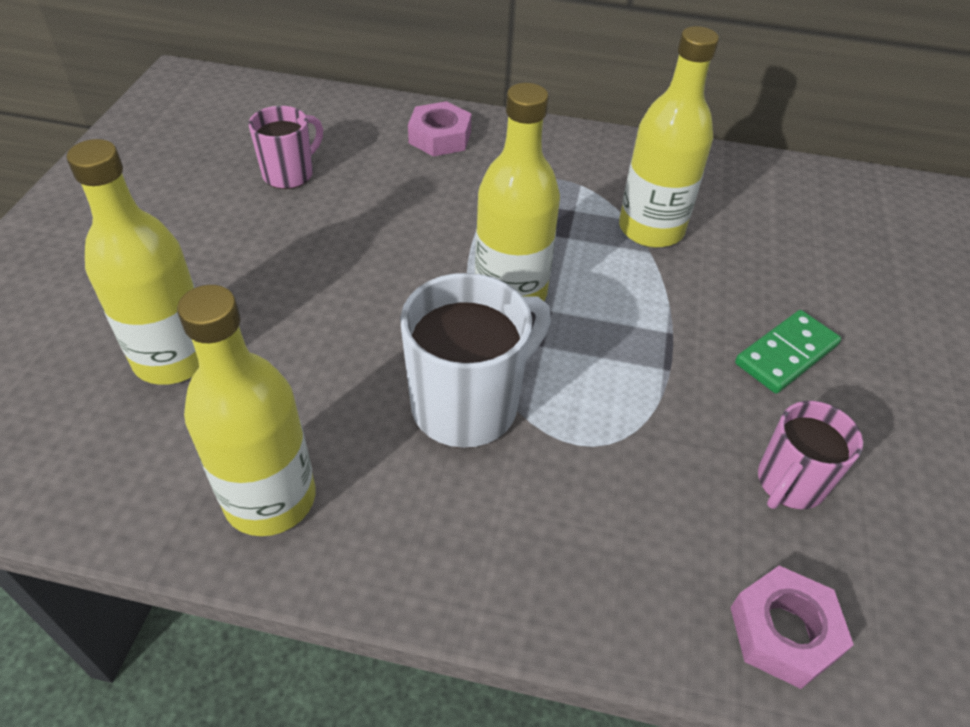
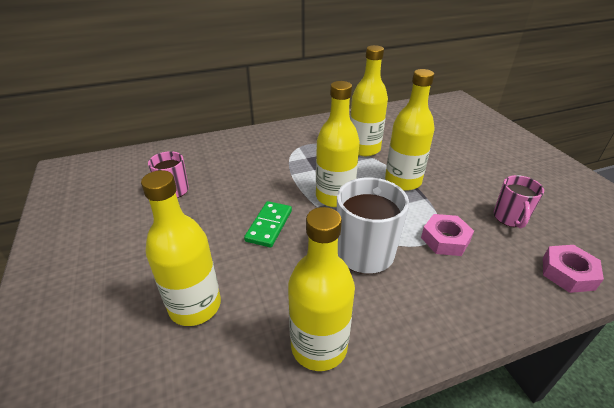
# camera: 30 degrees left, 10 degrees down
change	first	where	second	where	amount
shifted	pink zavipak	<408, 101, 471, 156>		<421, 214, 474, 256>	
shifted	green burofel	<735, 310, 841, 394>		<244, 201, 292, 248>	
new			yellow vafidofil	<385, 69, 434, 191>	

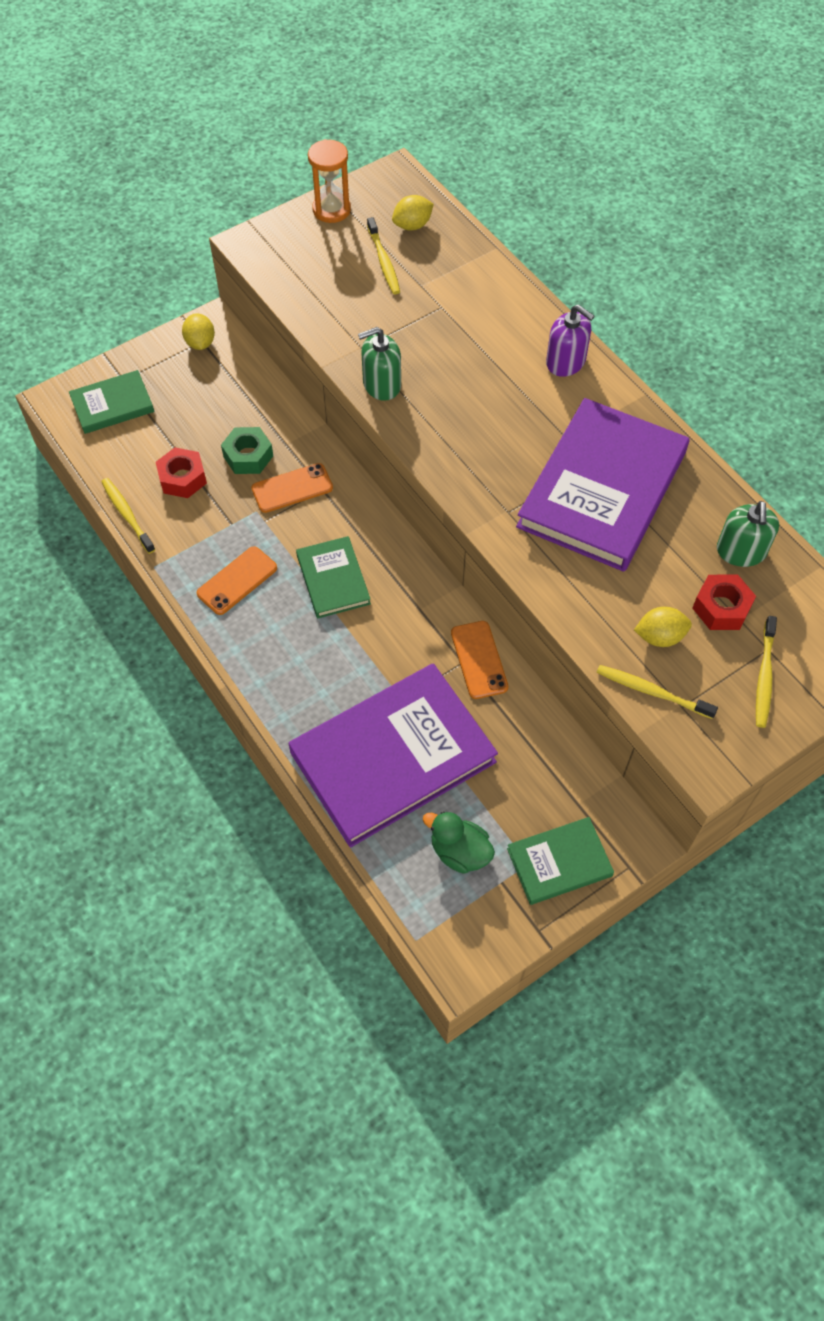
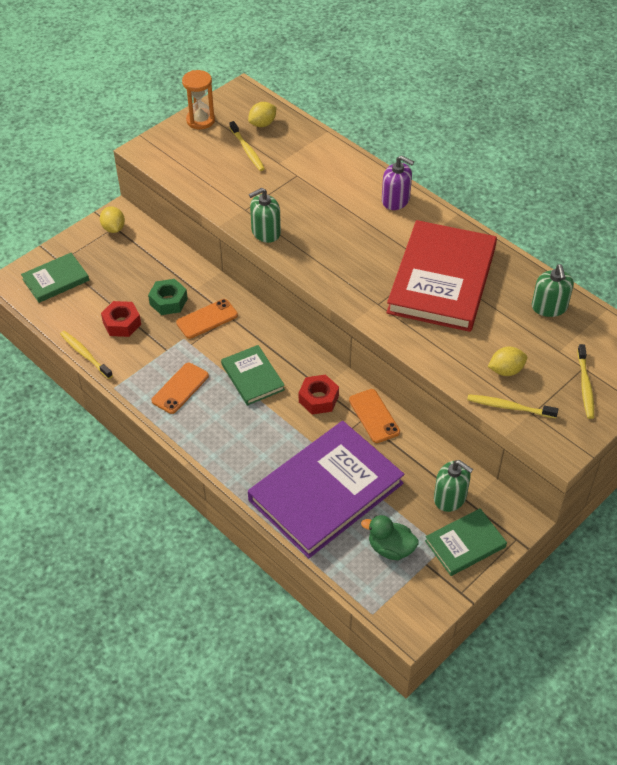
# camera: 10 degrees left, 10 degrees down
change	first	where	second	where	amount
repainted	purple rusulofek	<516, 398, 689, 572>	red rusulofek	<386, 220, 497, 332>	
shifted	red zavipak	<692, 575, 756, 630>		<299, 374, 339, 415>	
new			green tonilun	<434, 460, 473, 512>	

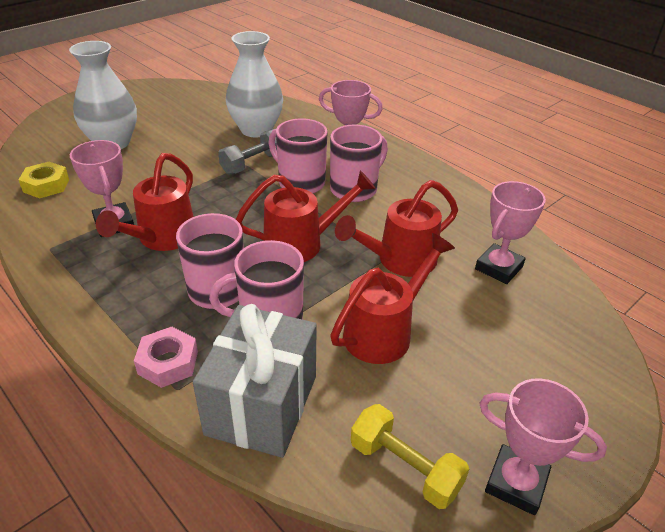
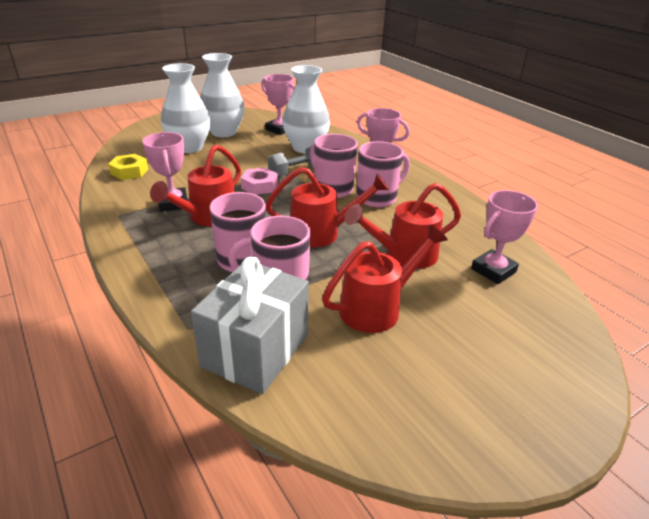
# camera: 10 degrees right, 5 degrees down
change	first	where	second	where	amount
shifted	pink zavipak	<134, 327, 198, 388>		<241, 167, 278, 195>	
shifted	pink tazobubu	<479, 378, 607, 515>		<261, 74, 295, 135>	
gone	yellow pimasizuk	<351, 404, 469, 509>			
new			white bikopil	<200, 53, 244, 137>	

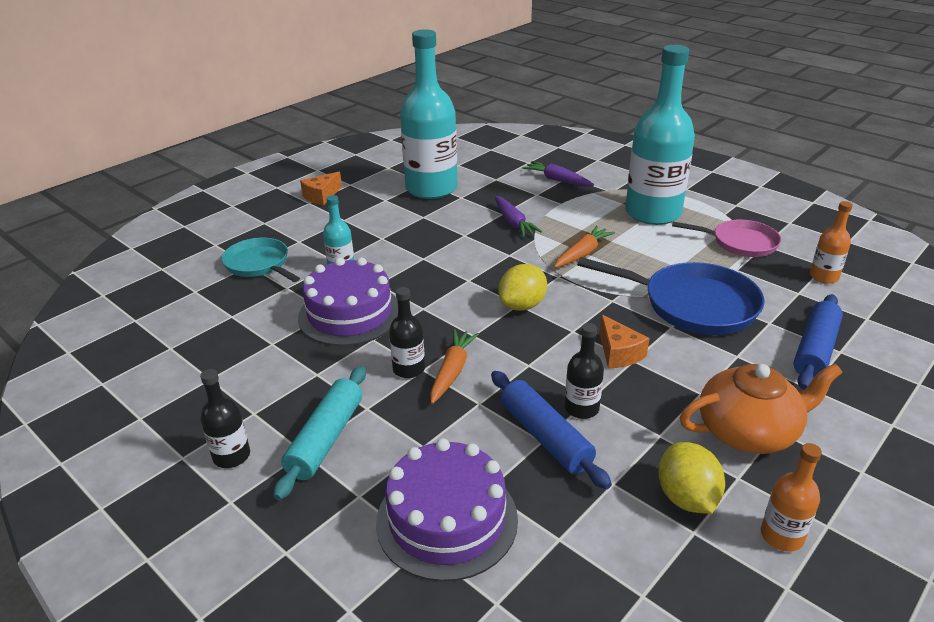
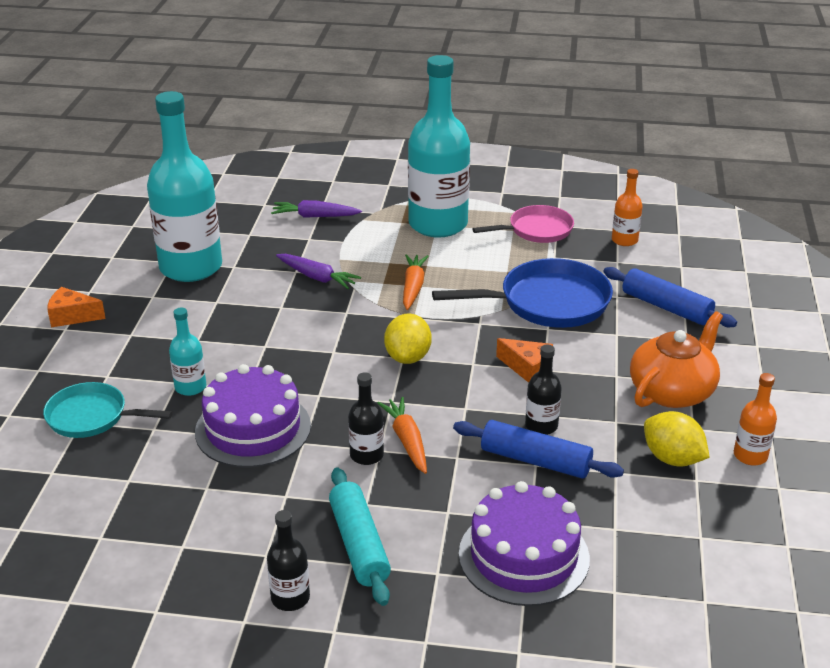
# camera: 35 degrees left, 0 degrees up
change	first	where	second	where	amount
rotated	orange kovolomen	<300, 172, 342, 205>		<47, 287, 106, 328>	90 degrees clockwise
rotated	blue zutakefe	<793, 294, 843, 390>		<603, 267, 737, 327>	45 degrees counterclockwise

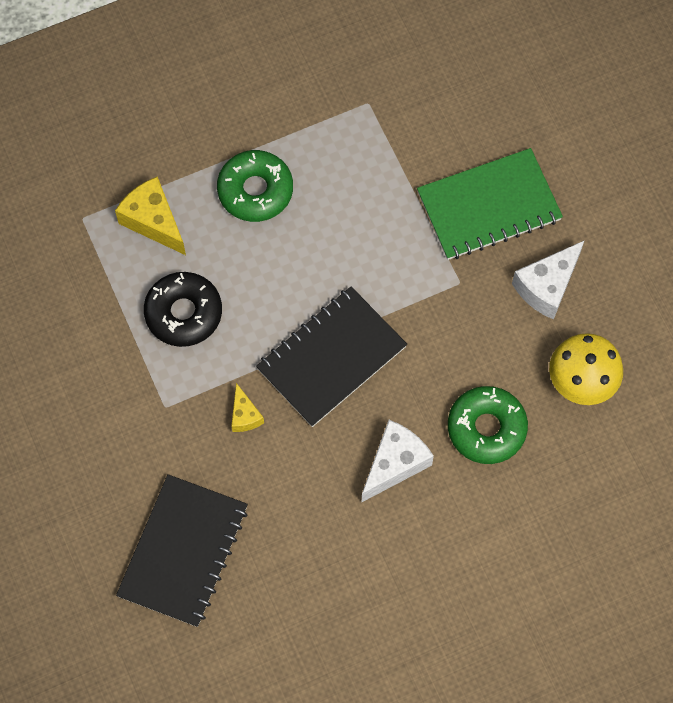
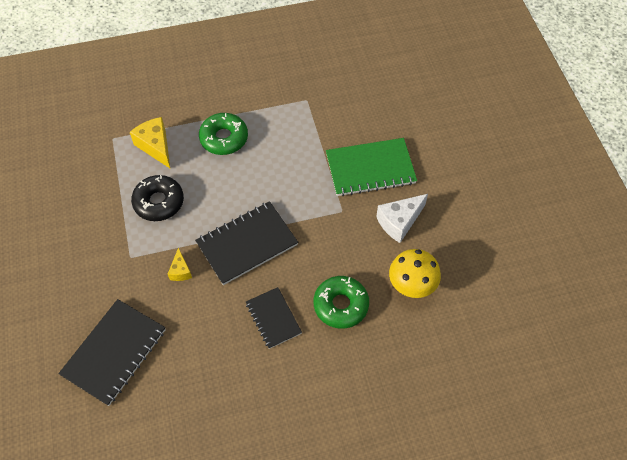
# camera: 10 degrees right, 10 degrees down
change	first	where	second	where	amount
swapped	white kovolomen	<362, 420, 434, 502>	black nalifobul	<246, 287, 302, 349>	

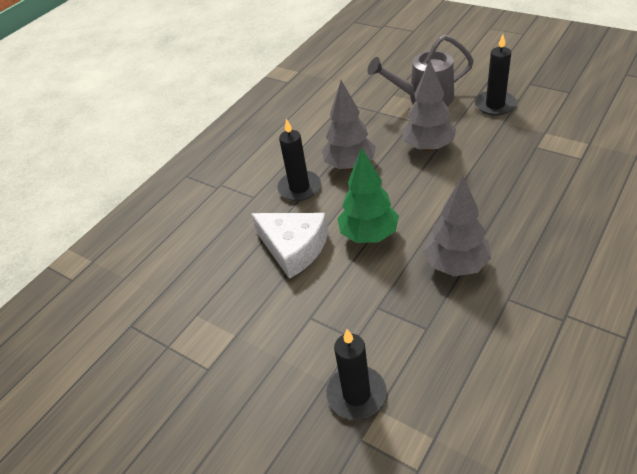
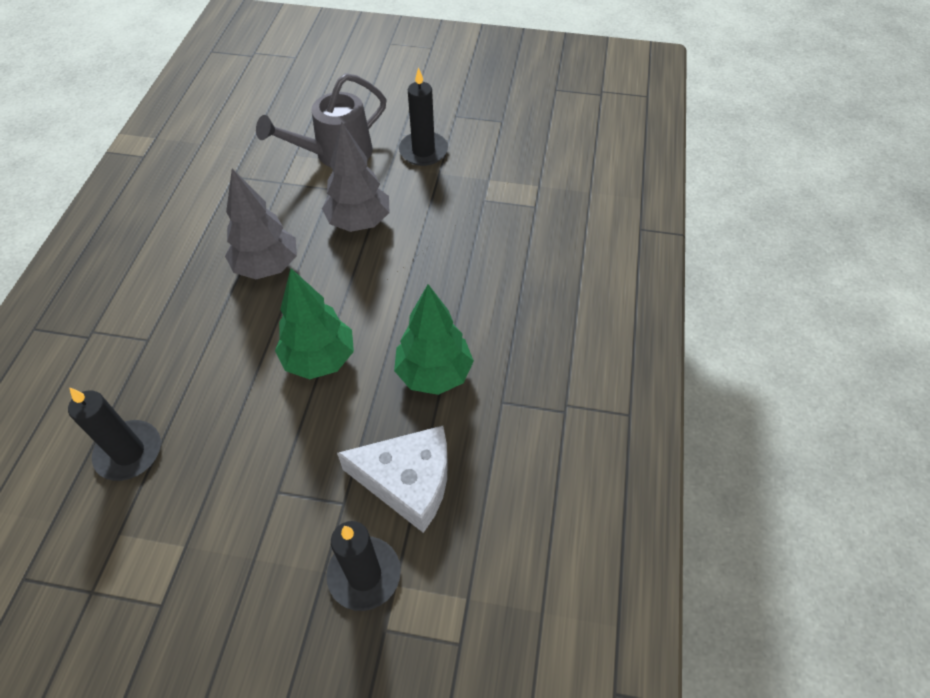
# camera: 30 degrees left, 10 degrees up
change	first	where	second	where	amount
shifted	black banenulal	<277, 119, 321, 201>		<68, 387, 161, 481>	
repainted	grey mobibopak	<423, 175, 491, 276>	green mobibopak	<394, 284, 474, 395>	
shifted	white kovolomen	<251, 213, 328, 279>		<337, 426, 448, 533>	

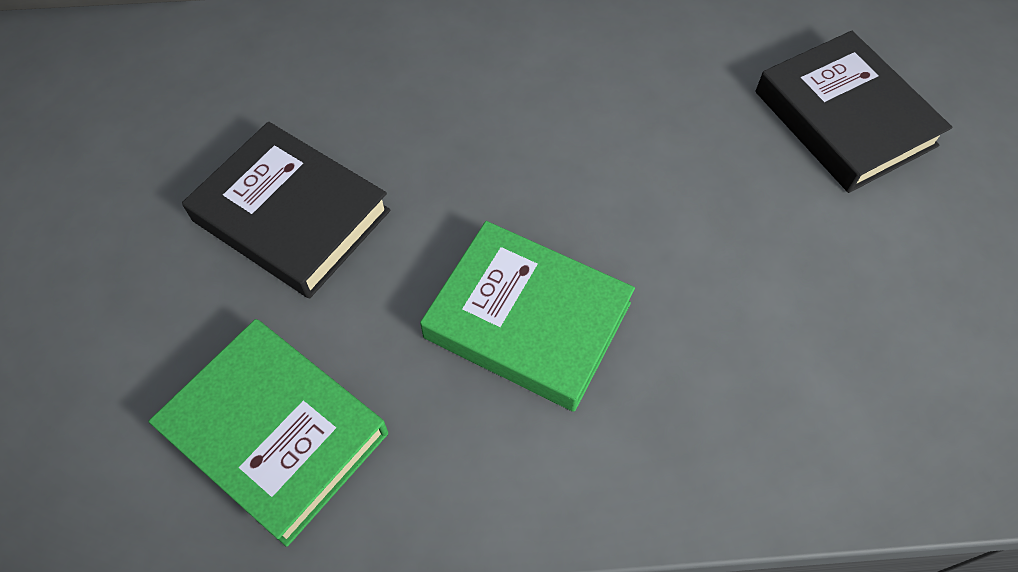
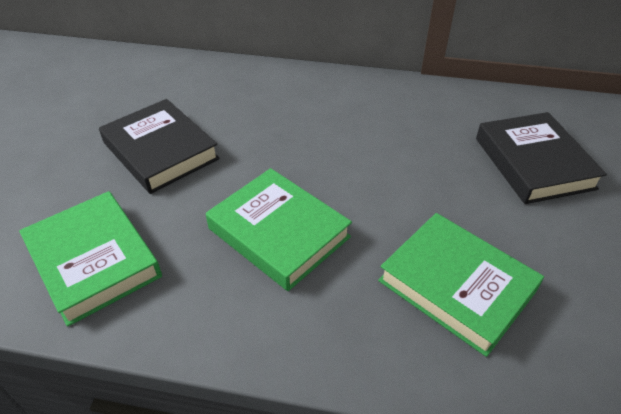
# camera: 15 degrees right, 15 degrees down
change	first	where	second	where	amount
new			green rusulofek	<378, 213, 544, 357>	

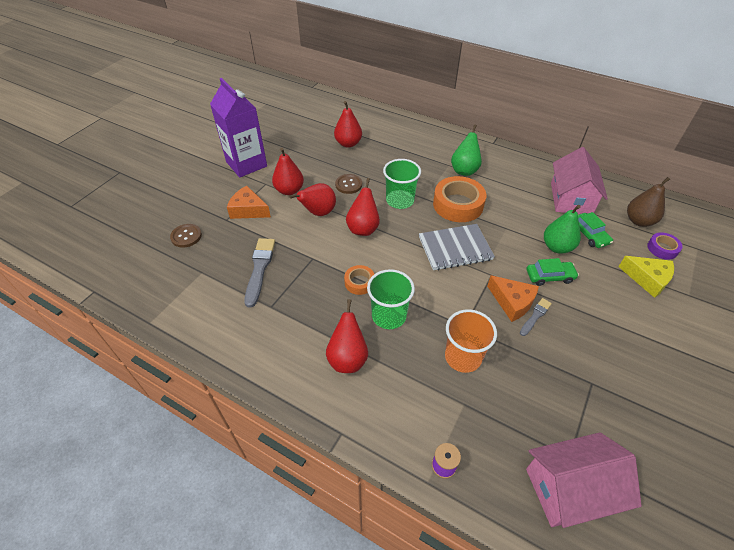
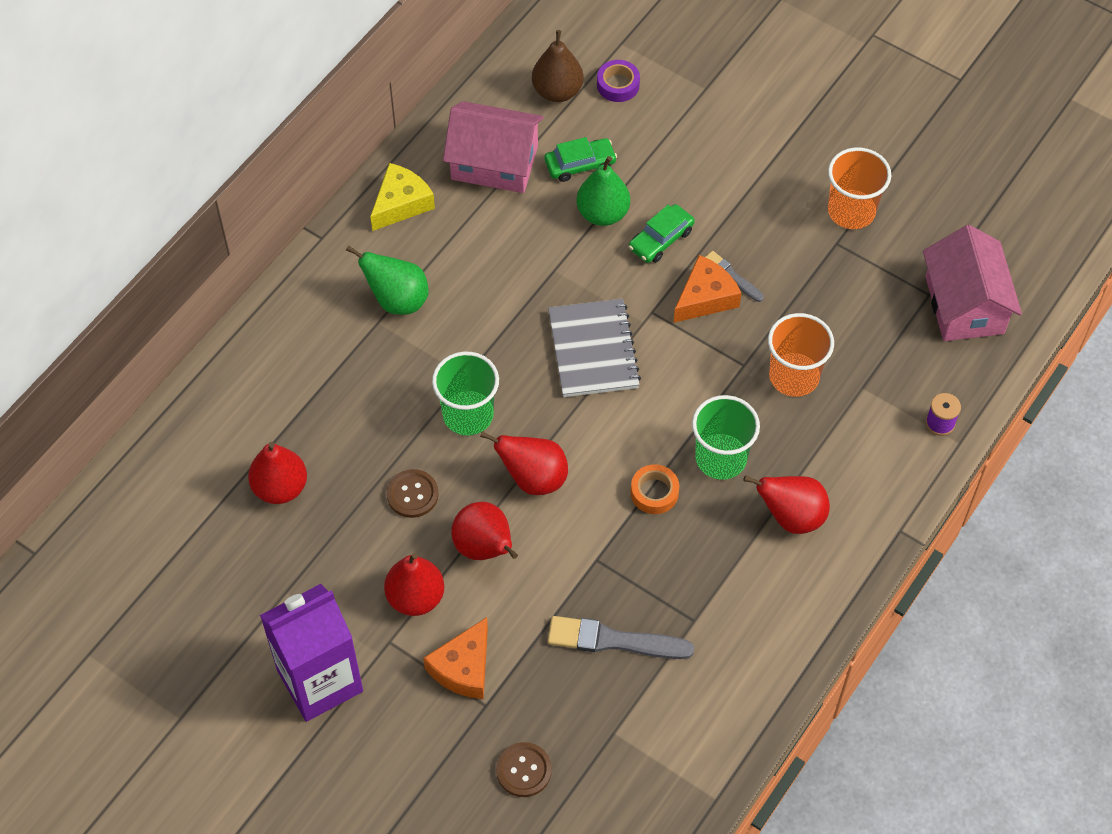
# camera: 85 degrees left, 10 degrees up
change	first	where	second	where	amount
gone	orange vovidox	<433, 176, 486, 222>			
shifted	yellow kovolomen	<618, 256, 674, 298>		<370, 163, 435, 231>	
rotated	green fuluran	<527, 258, 579, 286>		<629, 204, 695, 263>	135 degrees counterclockwise
new			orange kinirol	<828, 148, 891, 229>	

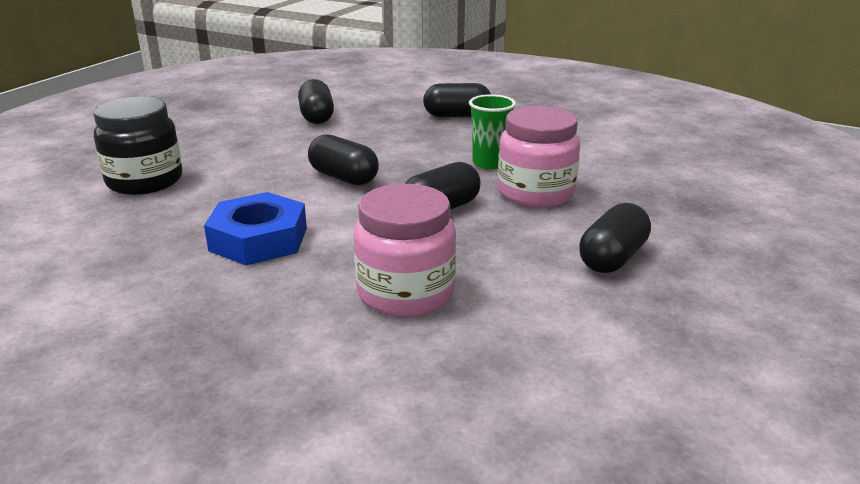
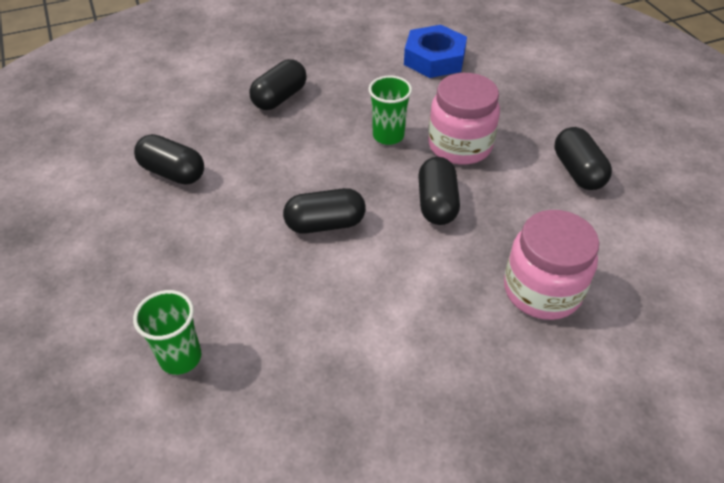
# camera: 50 degrees left, 20 degrees up
change	first	where	second	where	amount
swapped	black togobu	<94, 97, 182, 195>	green kinirol	<133, 290, 201, 375>	
shifted	blue zavipak	<204, 192, 307, 265>		<404, 25, 467, 78>	

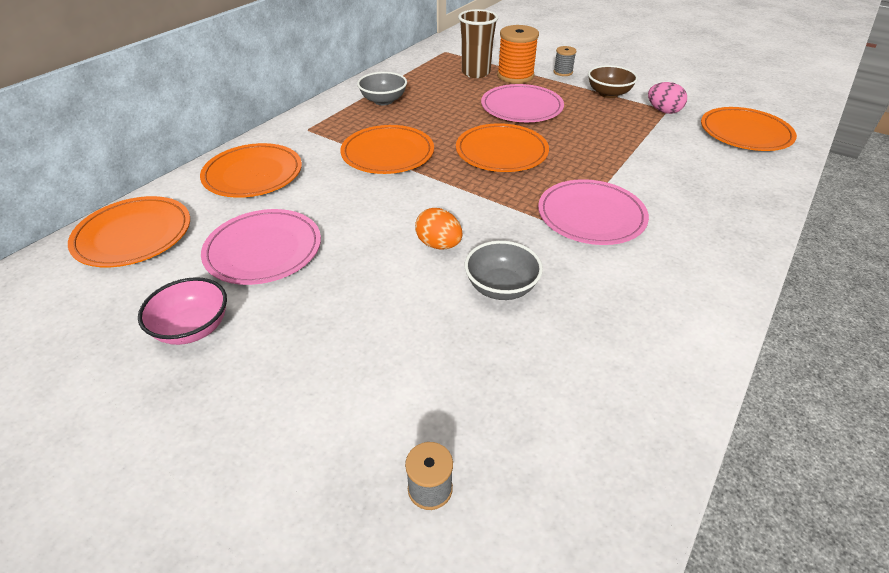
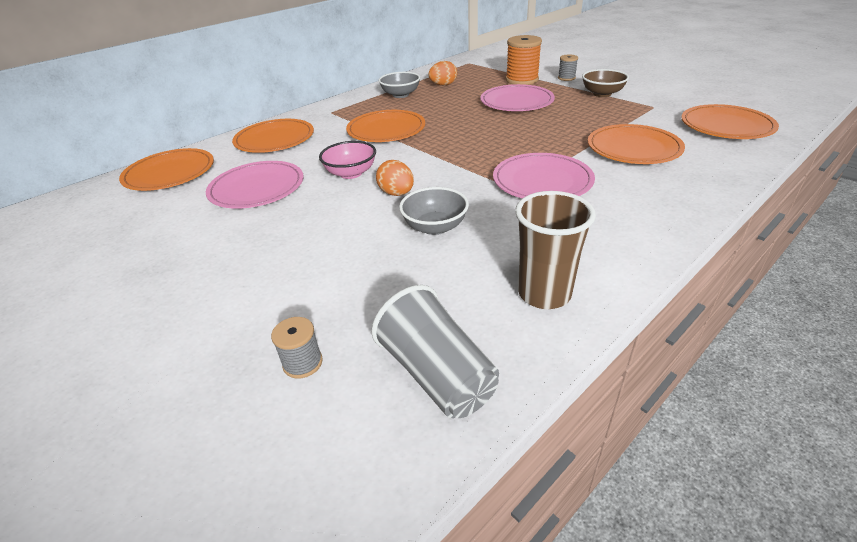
# camera: 15 degrees right, 5 degrees down
change	first	where	second	where	amount
shifted	brown kinirol	<458, 9, 498, 78>		<515, 191, 596, 309>	
gone	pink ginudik	<648, 82, 687, 114>			
shifted	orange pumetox	<456, 123, 549, 172>		<588, 124, 685, 164>	
shifted	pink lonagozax	<138, 277, 227, 345>		<319, 141, 376, 179>	
new			orange ginudik	<429, 61, 457, 85>	
new			grey kinirol	<371, 285, 499, 418>	

